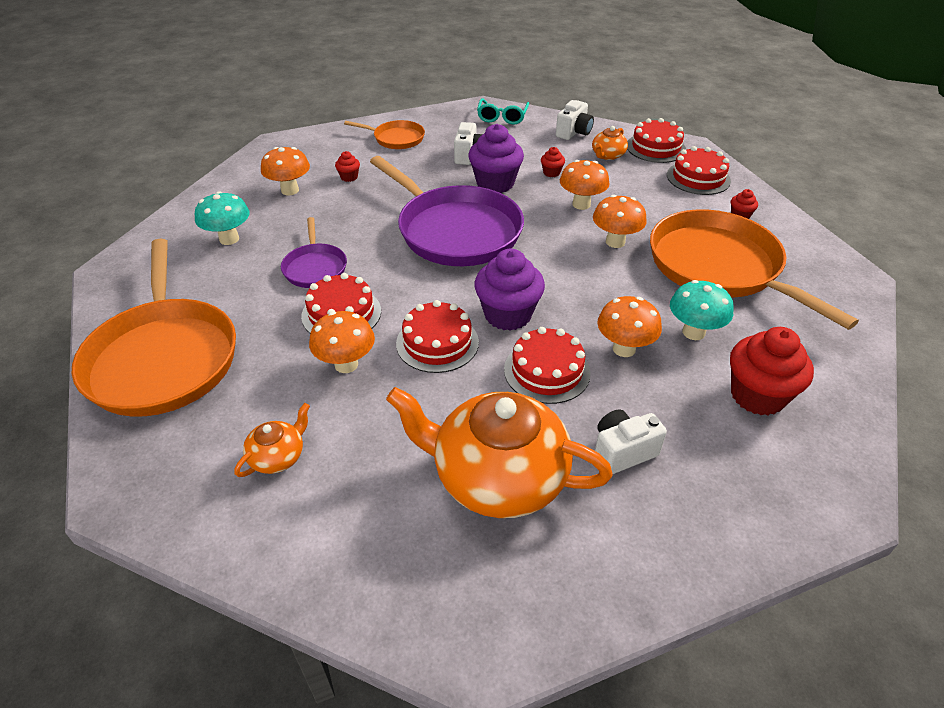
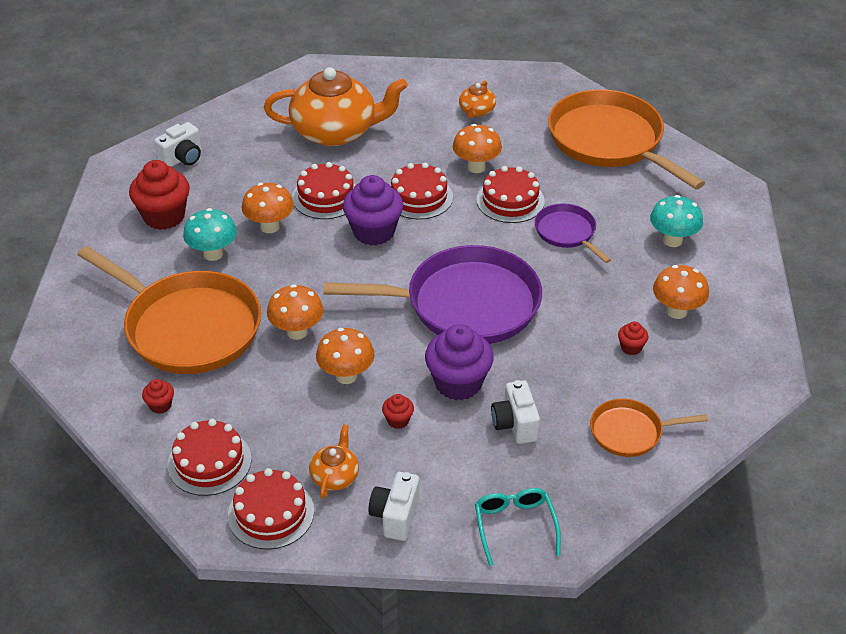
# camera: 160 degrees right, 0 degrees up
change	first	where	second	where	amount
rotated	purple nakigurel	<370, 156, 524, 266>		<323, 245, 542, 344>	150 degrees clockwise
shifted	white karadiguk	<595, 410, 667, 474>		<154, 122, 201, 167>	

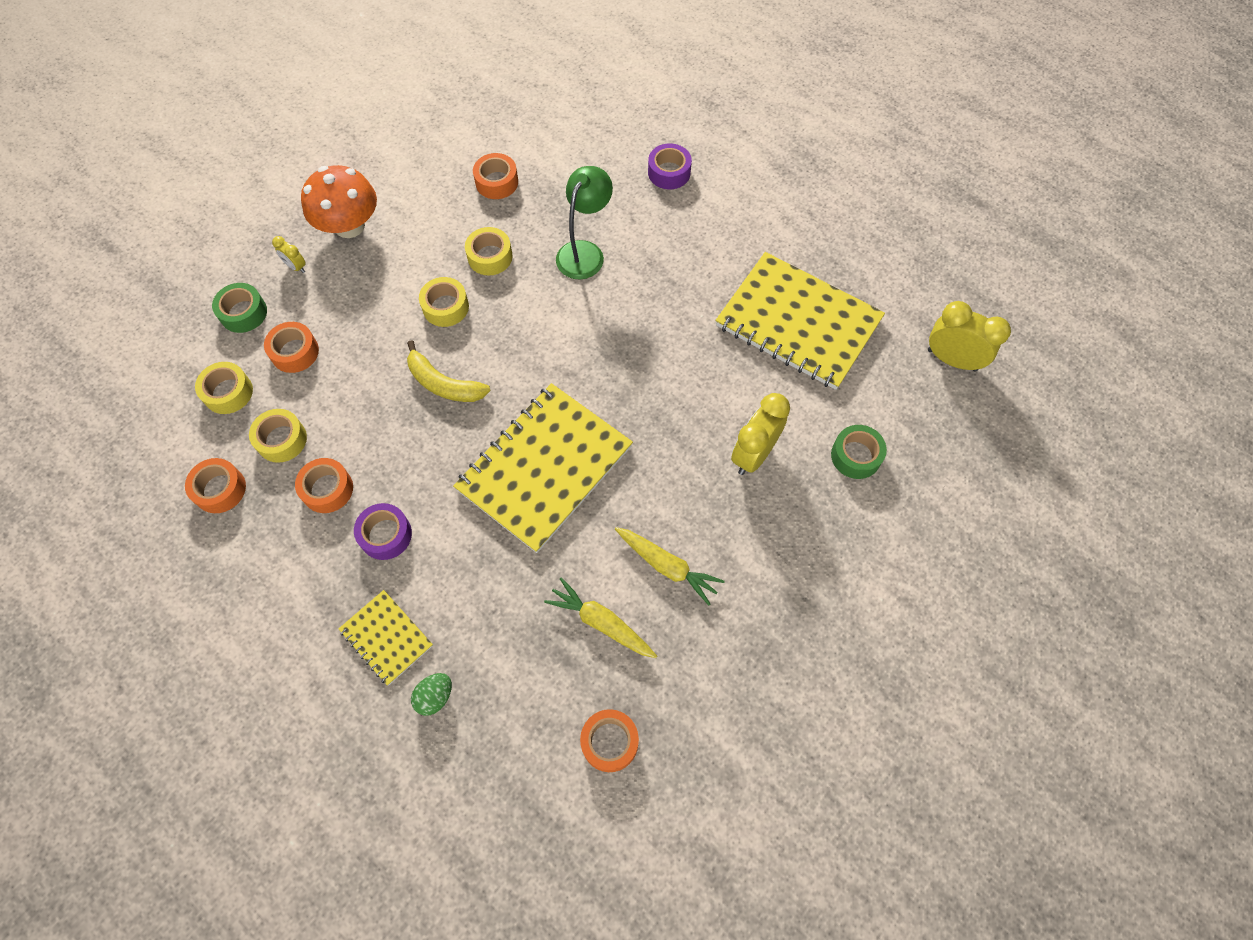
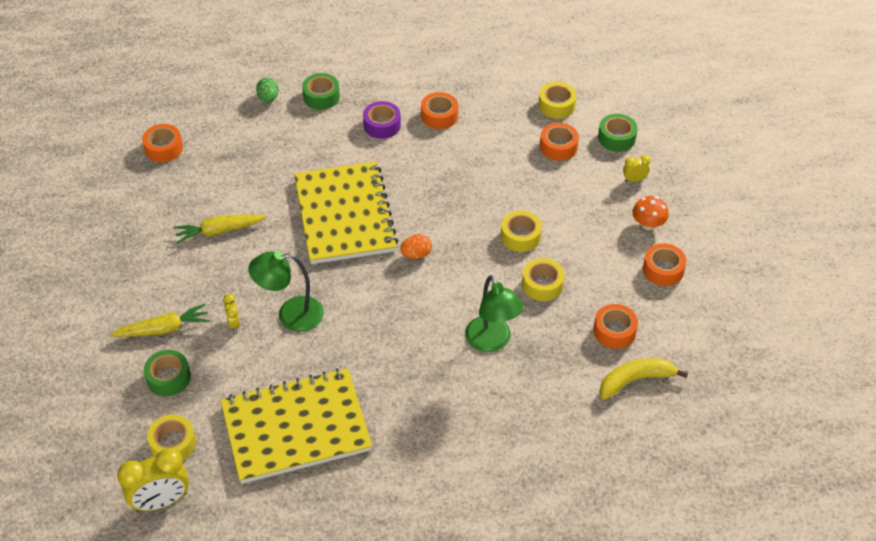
# camera: 130 degrees right, 15 degrees down
change	first	where	second	where	amount
gone	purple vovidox	<648, 143, 692, 189>			
scaled	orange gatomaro	<301, 165, 377, 238>		<632, 196, 669, 230>	x0.55
shifted	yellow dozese	<407, 340, 490, 402>		<599, 358, 688, 400>	
scaled	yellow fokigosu	<731, 393, 790, 475>		<223, 294, 240, 332>	x0.50
shifted	yellow vovidox	<249, 409, 307, 463>		<147, 415, 196, 460>	
shifted	orange vovidox	<185, 458, 246, 513>		<643, 243, 686, 286>	
shifted	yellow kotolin	<544, 578, 657, 658>		<110, 304, 210, 337>	
swapped	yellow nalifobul	<339, 590, 433, 686>	green vovidox	<302, 73, 340, 110>	
new			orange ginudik	<400, 234, 432, 259>	
new			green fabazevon	<248, 251, 324, 332>	

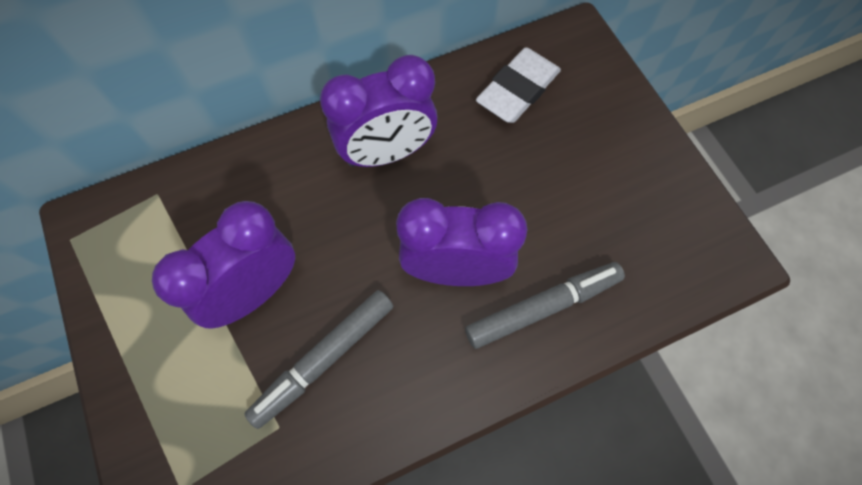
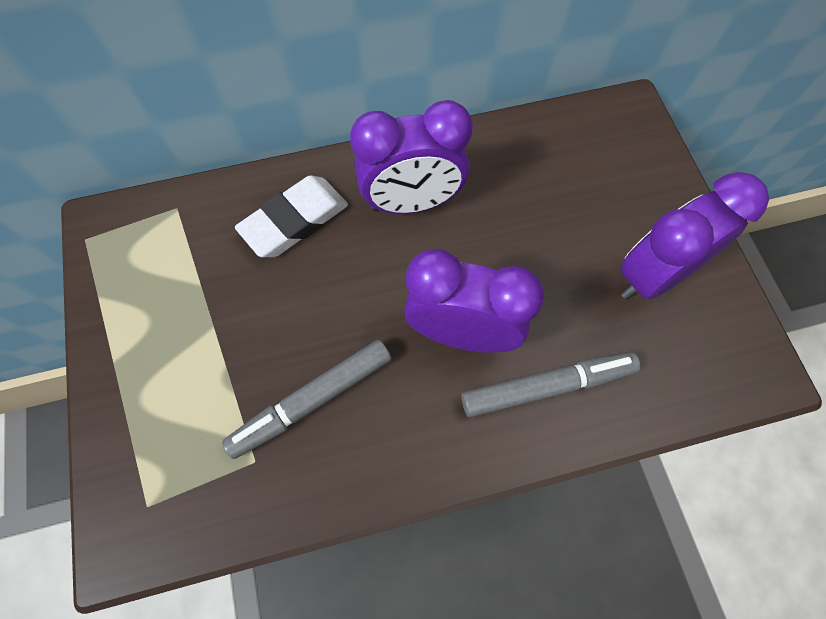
# camera: 10 degrees right, 0 degrees up
change	first	where	second	where	amount
shifted	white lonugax	<476, 47, 561, 123>		<235, 176, 348, 257>	
shifted	purple fokigosu	<152, 201, 295, 328>		<620, 172, 769, 299>	

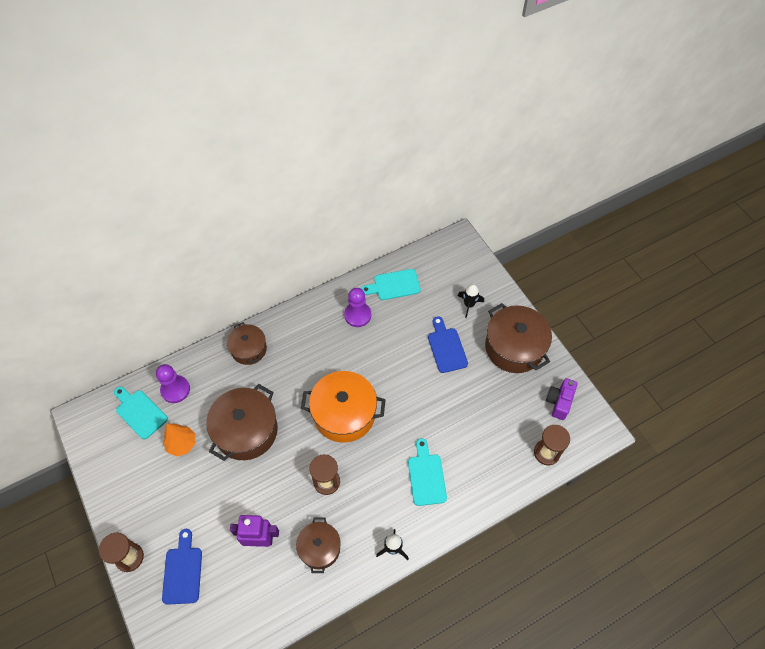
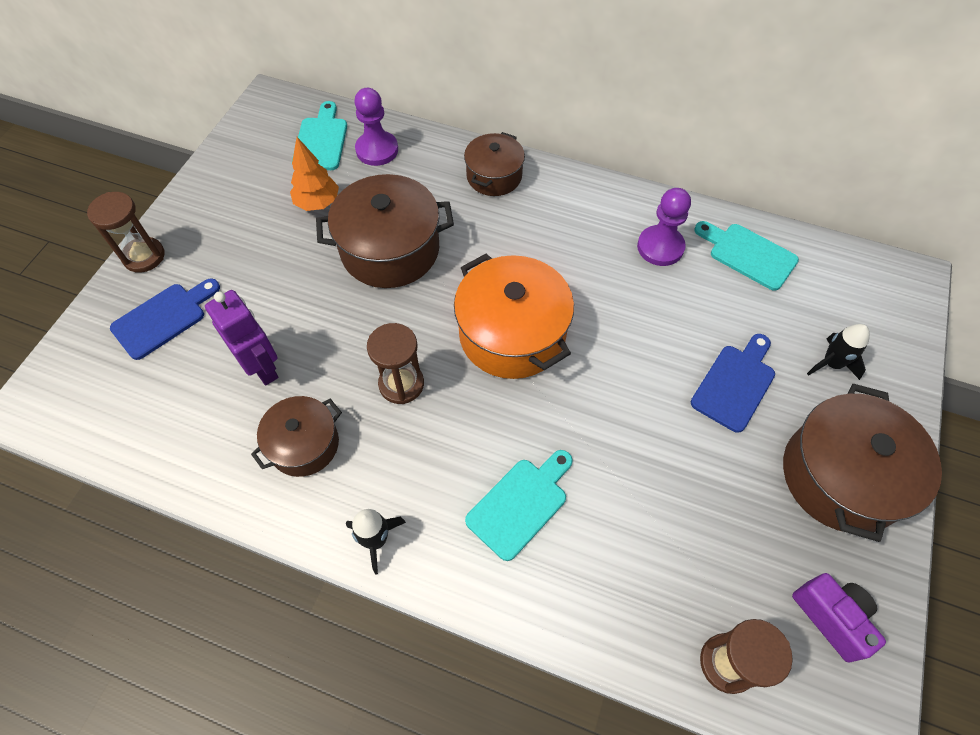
# camera: 50 degrees right, 0 degrees up
change	first	where	second	where	amount
rotated	purple karadiguk	<546, 378, 577, 420>		<792, 573, 886, 663>	75 degrees clockwise

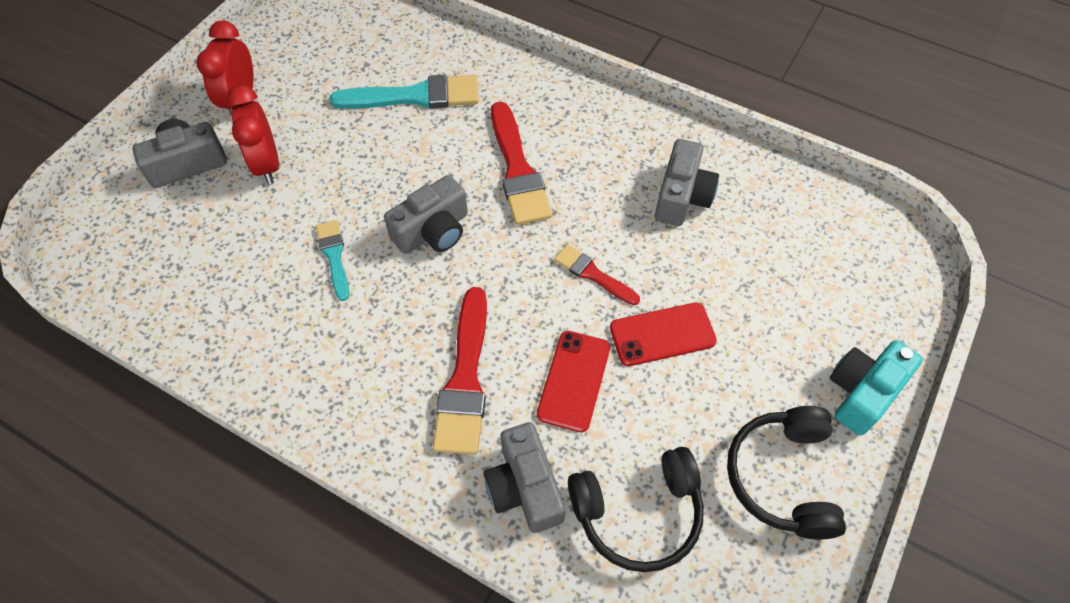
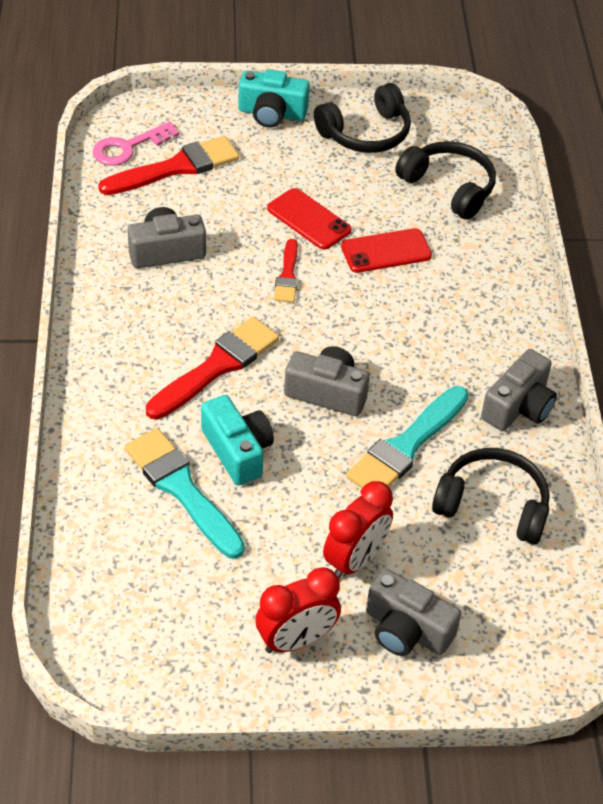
# camera: 125 degrees left, 10 degrees down
change	first	where	second	where	amount
scaled	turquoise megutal	<316, 220, 349, 301>		<346, 386, 469, 488>	x1.77
shifted	red megutal	<432, 287, 487, 455>		<98, 136, 239, 195>	
shifted	grey karadiguk	<484, 422, 565, 533>		<481, 349, 557, 431>	
new			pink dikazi	<93, 121, 180, 166>	
new			turquoise karadiguk	<201, 395, 274, 486>	
new			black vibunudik	<432, 448, 550, 544>	

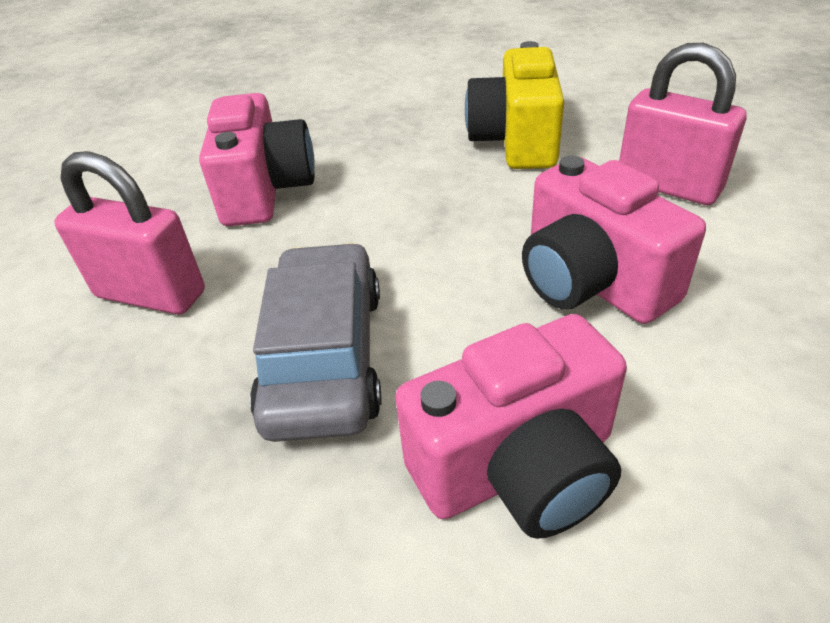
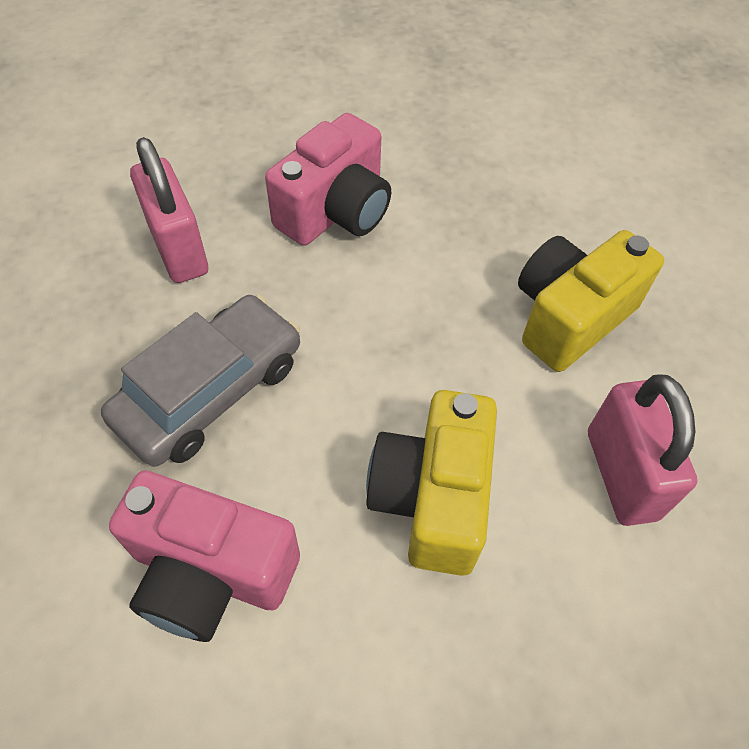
# camera: 40 degrees right, 15 degrees up
change	first	where	second	where	amount
repainted	pink karadiguk	<522, 155, 706, 324>	yellow karadiguk	<366, 390, 497, 576>	

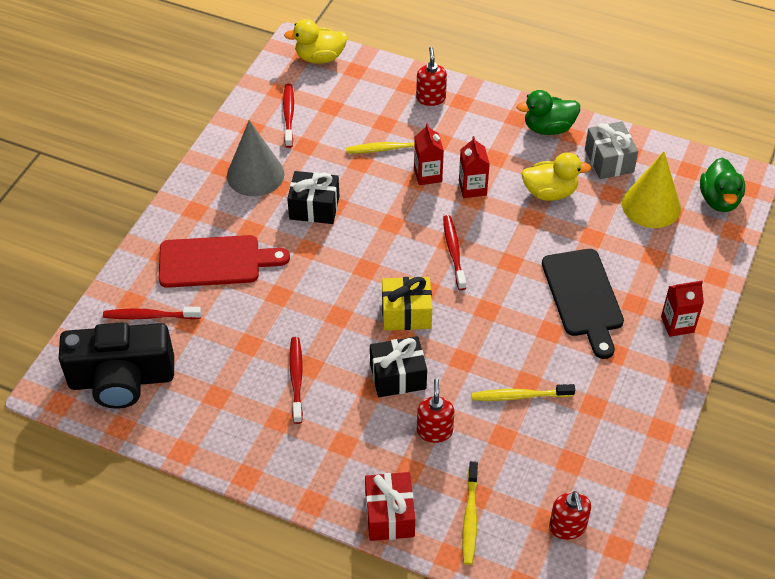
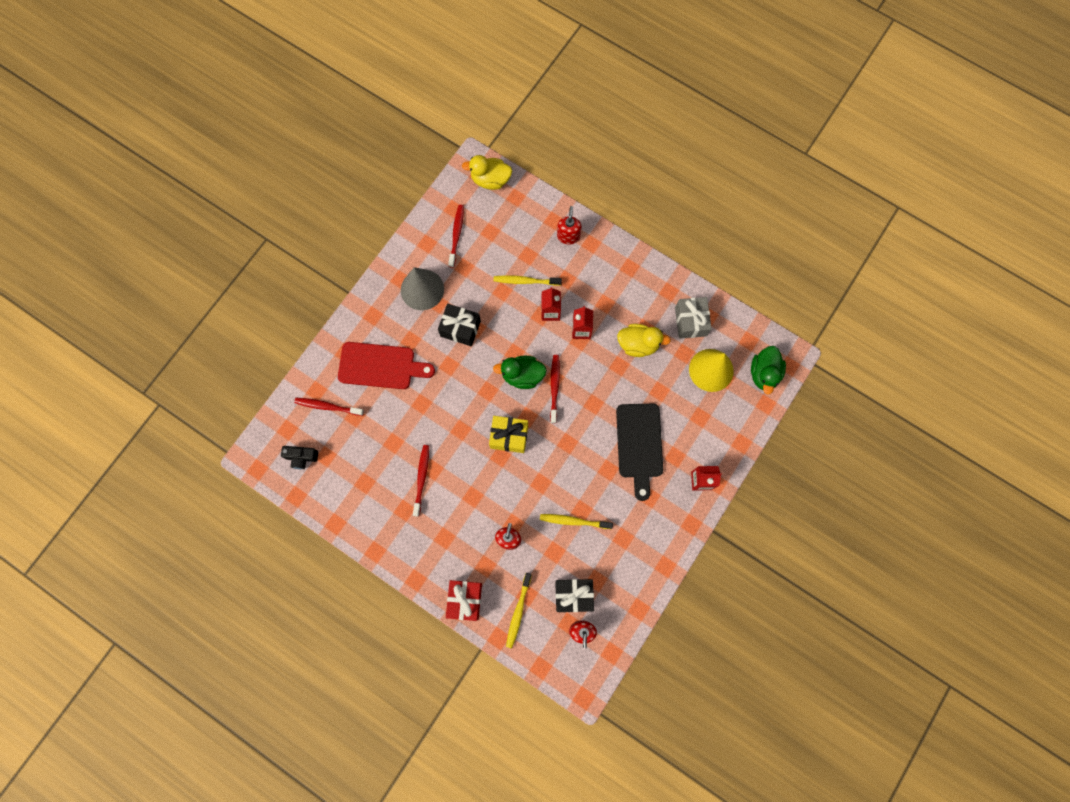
# camera: 10 degrees right, 25 degrees up
change	first	where	second	where	amount
shifted	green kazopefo	<517, 90, 580, 135>		<493, 356, 547, 389>	
scaled	black karadiguk	<58, 322, 174, 409>		<281, 446, 318, 469>	x0.44
shifted	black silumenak	<370, 336, 427, 397>		<555, 579, 594, 612>	

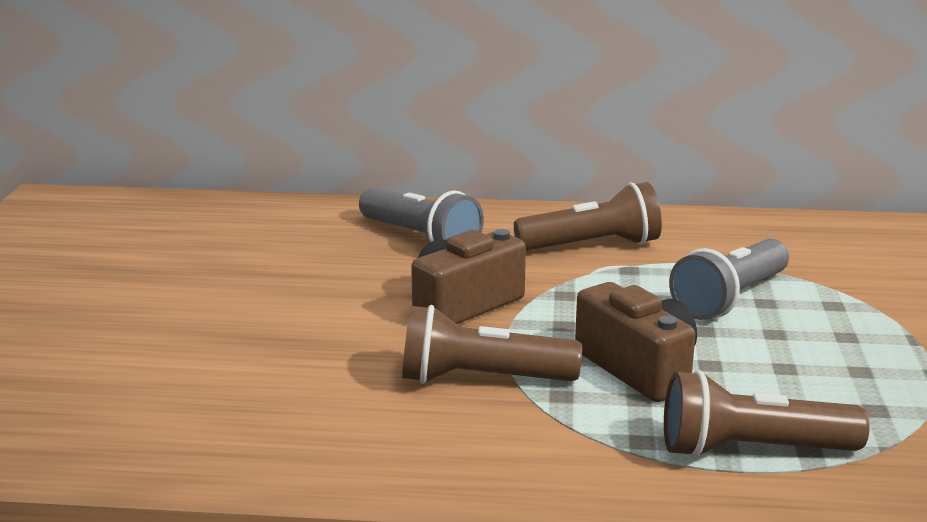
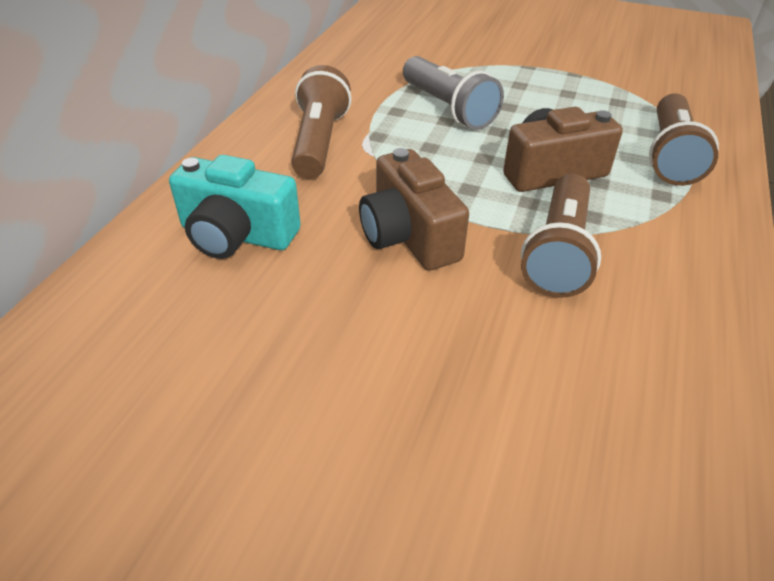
# camera: 75 degrees left, 20 degrees up
change	first	where	second	where	amount
swapped	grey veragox	<359, 187, 484, 242>	turquoise karadiguk	<169, 155, 301, 259>	

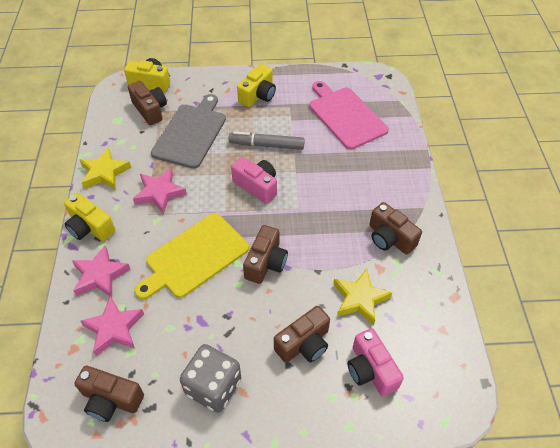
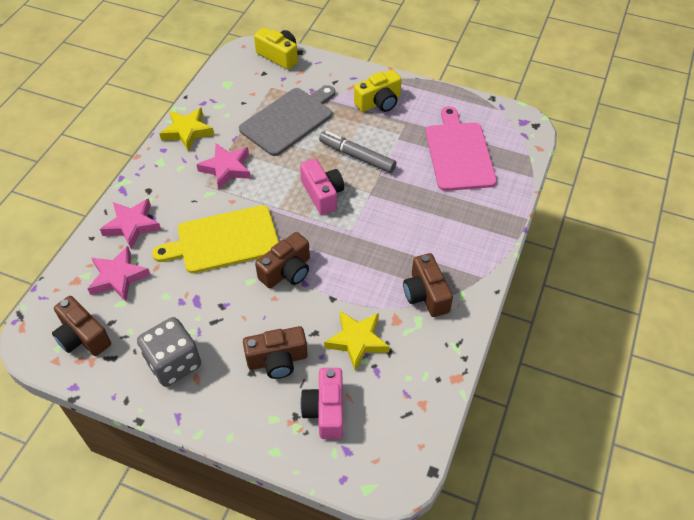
# camera: 25 degrees right, 0 degrees up
change	first	where	second	where	amount
gone	brown karadiguk	<128, 81, 167, 125>			
gone	yellow karadiguk	<64, 193, 115, 241>			

